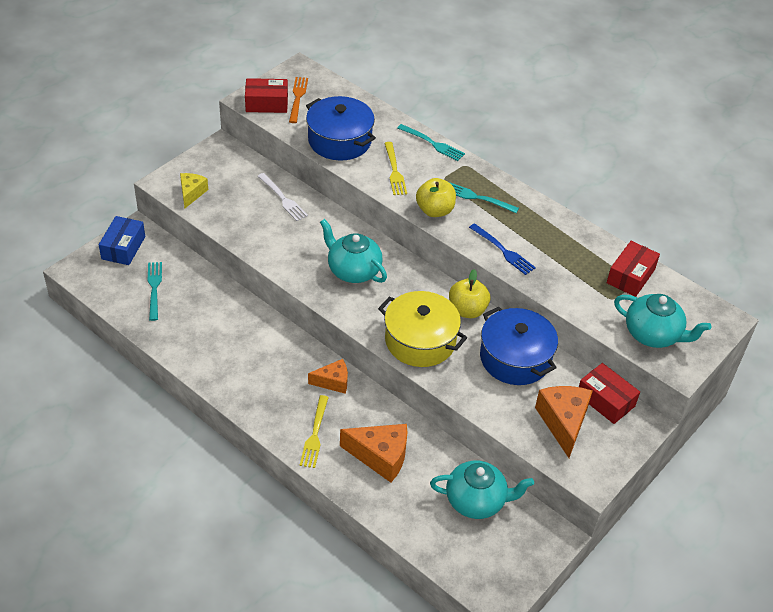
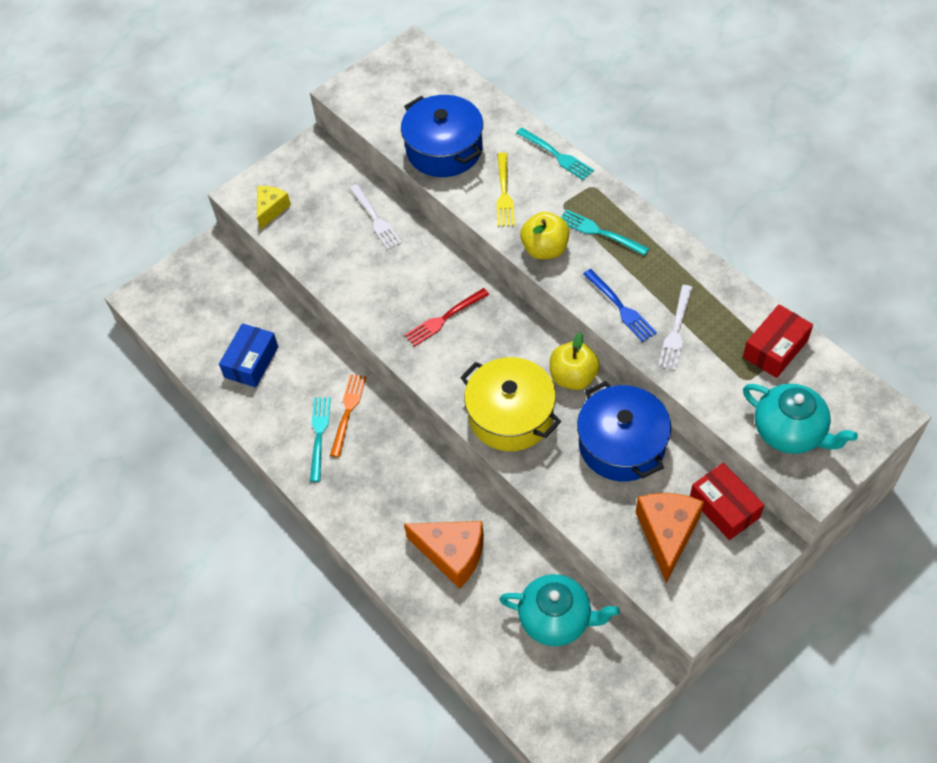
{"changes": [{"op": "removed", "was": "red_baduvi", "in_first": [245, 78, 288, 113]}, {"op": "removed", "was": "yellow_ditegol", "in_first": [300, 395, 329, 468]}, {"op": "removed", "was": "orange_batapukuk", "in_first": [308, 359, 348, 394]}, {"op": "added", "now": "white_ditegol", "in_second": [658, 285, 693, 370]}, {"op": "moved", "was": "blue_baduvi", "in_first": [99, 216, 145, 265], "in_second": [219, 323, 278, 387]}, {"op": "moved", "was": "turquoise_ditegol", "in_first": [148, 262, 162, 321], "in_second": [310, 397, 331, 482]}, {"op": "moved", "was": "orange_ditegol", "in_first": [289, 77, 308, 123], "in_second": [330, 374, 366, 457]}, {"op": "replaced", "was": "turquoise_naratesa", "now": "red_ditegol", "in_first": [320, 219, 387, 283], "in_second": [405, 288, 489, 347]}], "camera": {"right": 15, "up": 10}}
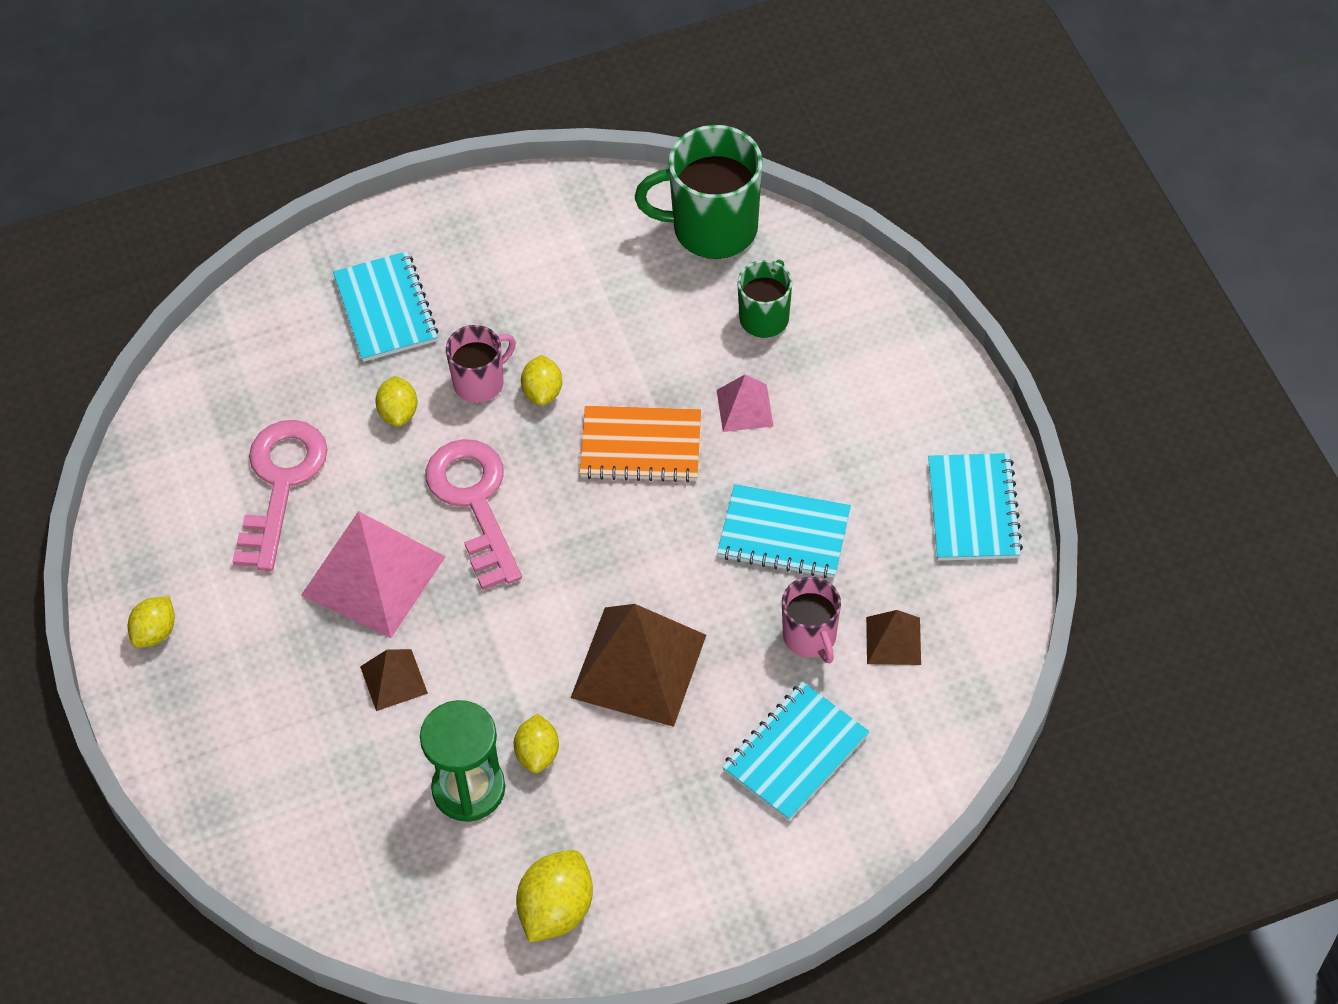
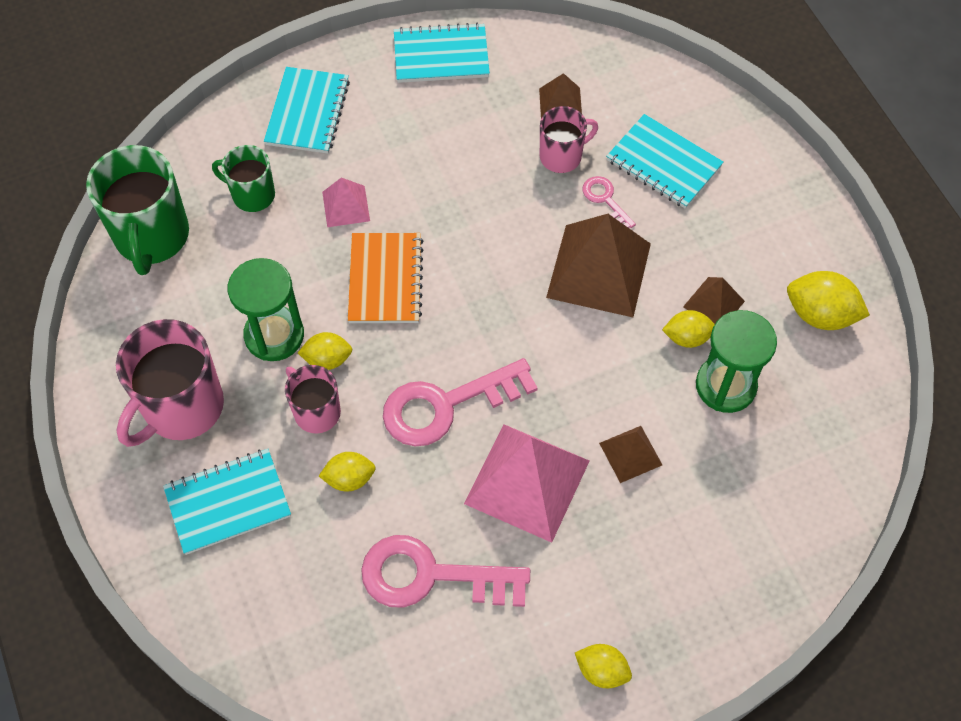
{"changes": [{"op": "added", "now": "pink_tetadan", "in_second": [116, 319, 224, 447]}, {"op": "added", "now": "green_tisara", "in_second": [228, 258, 304, 361]}, {"op": "added", "now": "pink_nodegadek", "in_second": [583, 176, 636, 228]}, {"op": "added", "now": "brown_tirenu", "in_second": [683, 277, 745, 324]}, {"op": "moved", "was": "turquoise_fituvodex", "in_first": [717, 484, 851, 578], "in_second": [264, 67, 350, 154]}], "camera": {"right": -95, "up": 5}}
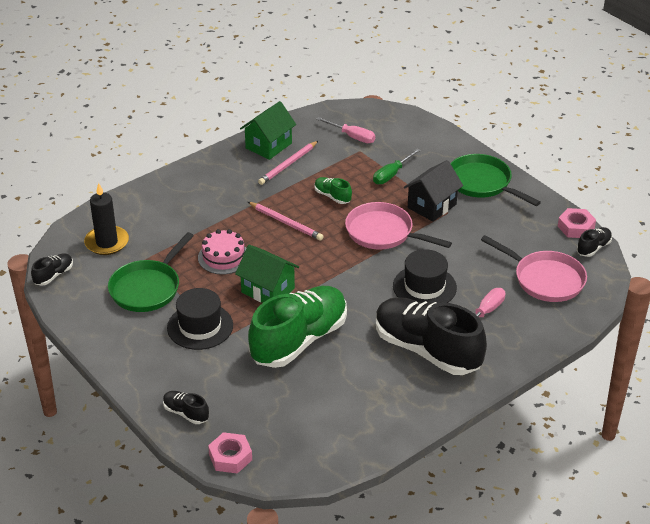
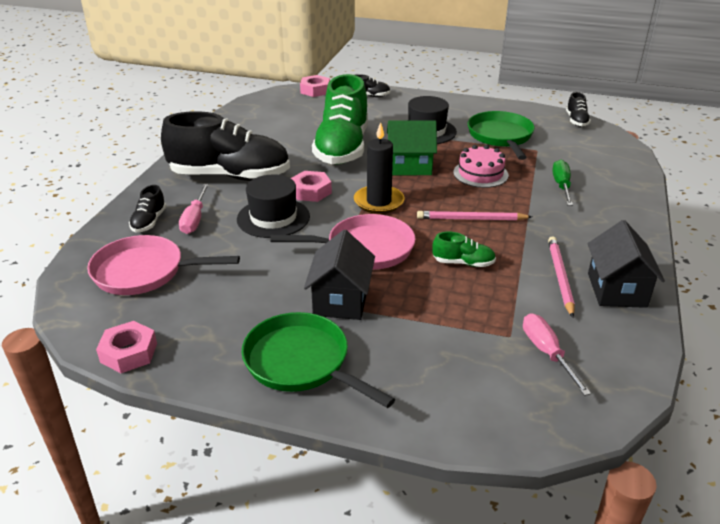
{"changes": [{"op": "added", "now": "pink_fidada", "in_second": [291, 171, 332, 202]}, {"op": "moved", "was": "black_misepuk", "in_first": [84, 183, 129, 255], "in_second": [354, 122, 405, 214]}, {"op": "moved", "was": "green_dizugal", "in_first": [373, 149, 421, 184], "in_second": [552, 160, 573, 206]}, {"op": "moved", "was": "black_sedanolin", "in_first": [577, 227, 612, 257], "in_second": [129, 185, 166, 232]}, {"op": "recoloured", "was": "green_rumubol", "now": "black_rumubol", "in_first": [240, 101, 296, 160], "in_second": [587, 220, 665, 308]}, {"op": "turned", "was": "pink_dizugal", "in_first": [316, 117, 375, 143], "in_second": [523, 314, 591, 396], "clockwise": 75}, {"op": "turned", "was": "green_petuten", "in_first": [450, 154, 541, 206], "in_second": [241, 312, 395, 408], "clockwise": -150}], "camera": {"right": 145, "up": -5}}
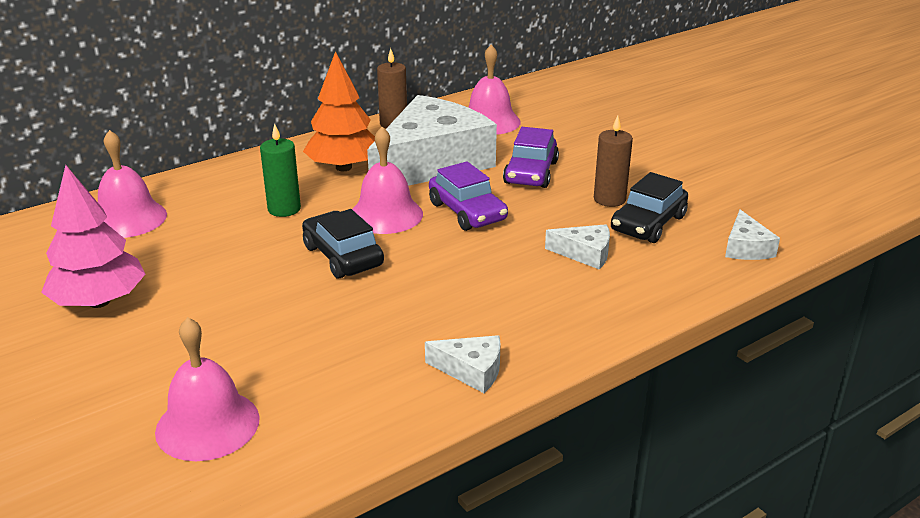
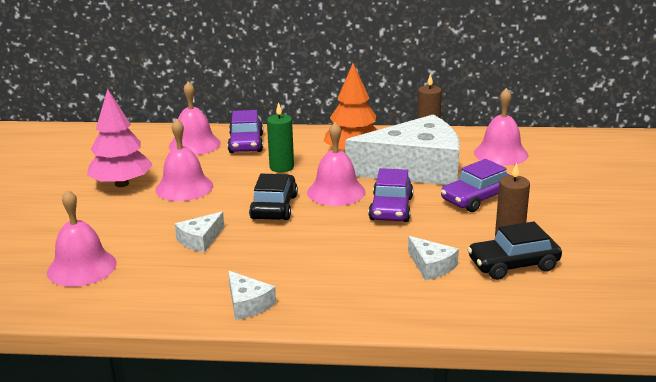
{"changes": [{"op": "added", "now": "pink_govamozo", "in_second": [155, 119, 213, 201]}, {"op": "added", "now": "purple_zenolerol", "in_second": [228, 110, 263, 153]}, {"op": "moved", "was": "white_batapukuk", "in_first": [725, 209, 780, 260], "in_second": [175, 212, 224, 252]}], "camera": {"right": 40, "up": -5}}
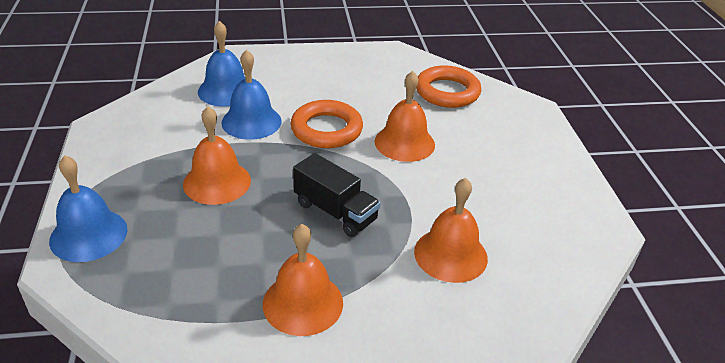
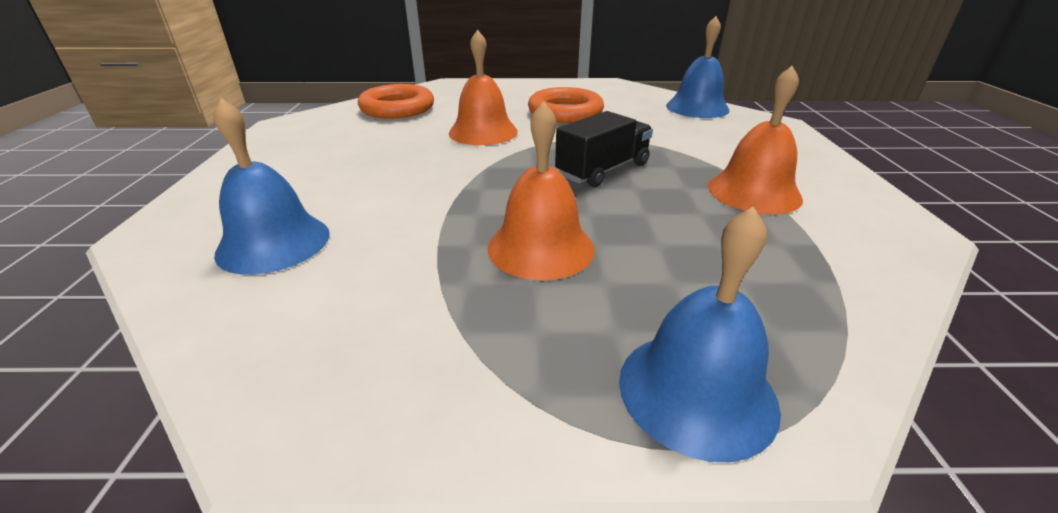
{"changes": [{"op": "removed", "was": "orange_govamozo", "in_first": [414, 178, 488, 283]}, {"op": "moved", "was": "blue_govamozo", "in_first": [221, 50, 282, 140], "in_second": [666, 16, 730, 118]}, {"op": "moved", "was": "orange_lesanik", "in_first": [291, 100, 363, 148], "in_second": [528, 87, 604, 123]}], "camera": {"right": -80, "up": -5}}
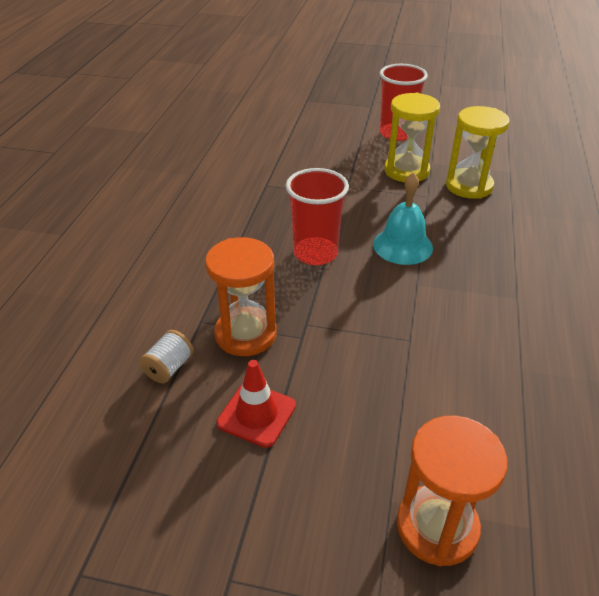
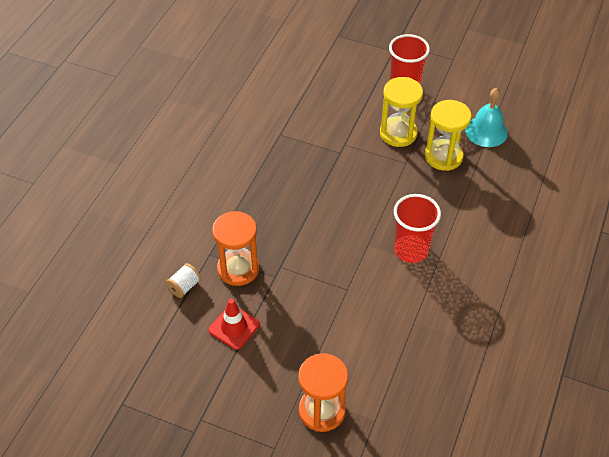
{"changes": [{"op": "moved", "was": "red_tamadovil", "in_first": [286, 168, 349, 265], "in_second": [394, 194, 441, 263]}, {"op": "moved", "was": "turquoise_govamozo", "in_first": [373, 172, 433, 265], "in_second": [465, 88, 508, 147]}], "camera": {"right": 10, "up": 10}}
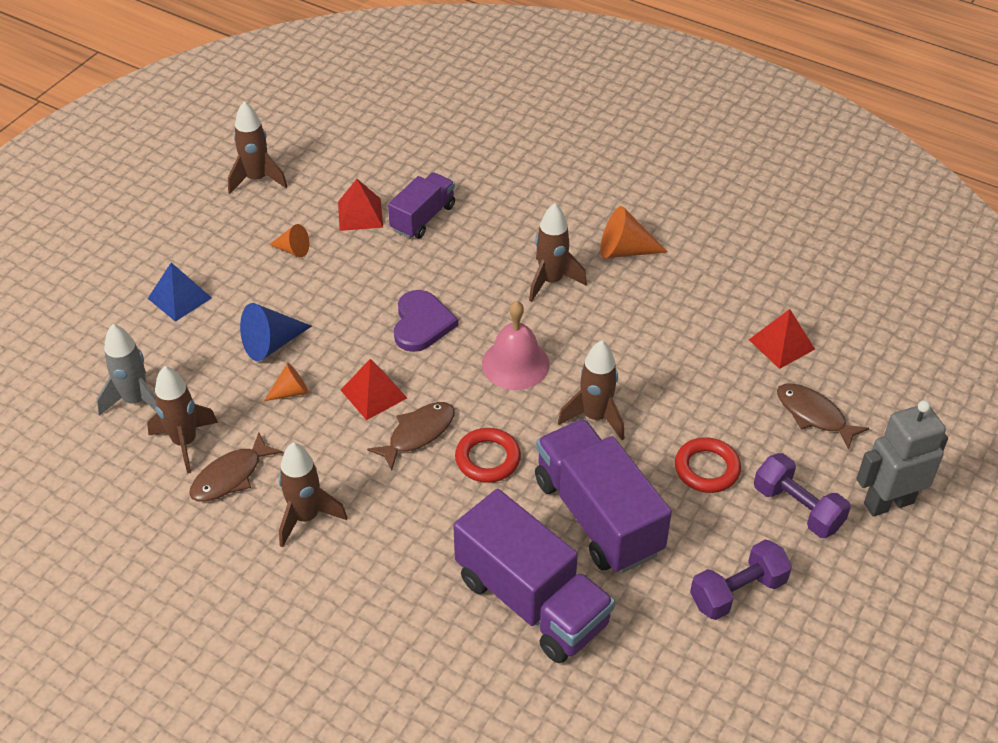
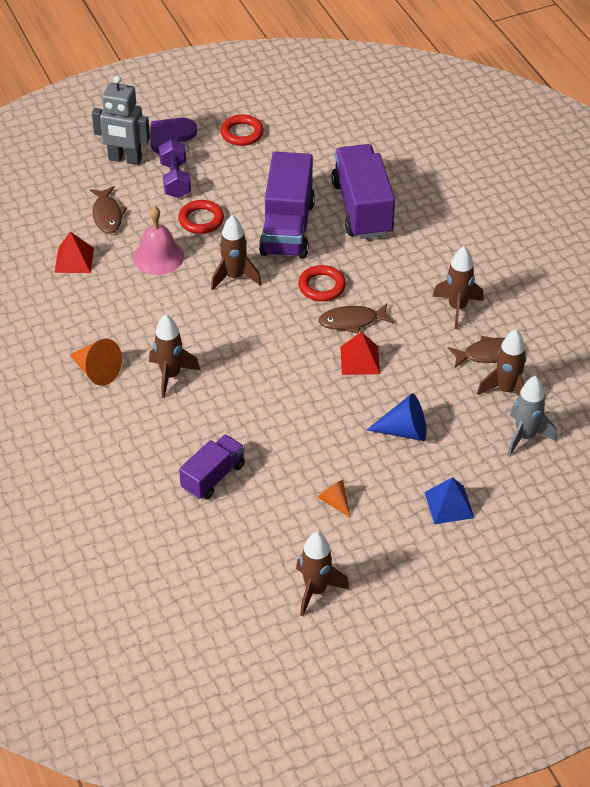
{"changes": [{"op": "removed", "was": "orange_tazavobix", "in_first": [264, 363, 309, 401]}, {"op": "removed", "was": "red_tirenu", "in_first": [338, 179, 383, 231]}, {"op": "removed", "was": "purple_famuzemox", "in_first": [690, 539, 792, 620]}, {"op": "added", "now": "red_lesanik", "in_second": [220, 115, 264, 146]}, {"op": "moved", "was": "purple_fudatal", "in_first": [394, 290, 458, 352], "in_second": [150, 118, 197, 154]}, {"op": "moved", "was": "pink_govamozo", "in_first": [482, 301, 550, 390], "in_second": [133, 206, 184, 275]}, {"op": "turned", "was": "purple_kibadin", "in_first": [388, 172, 455, 239], "in_second": [179, 434, 245, 499], "clockwise": 150}], "camera": {"right": -145, "up": 0}}
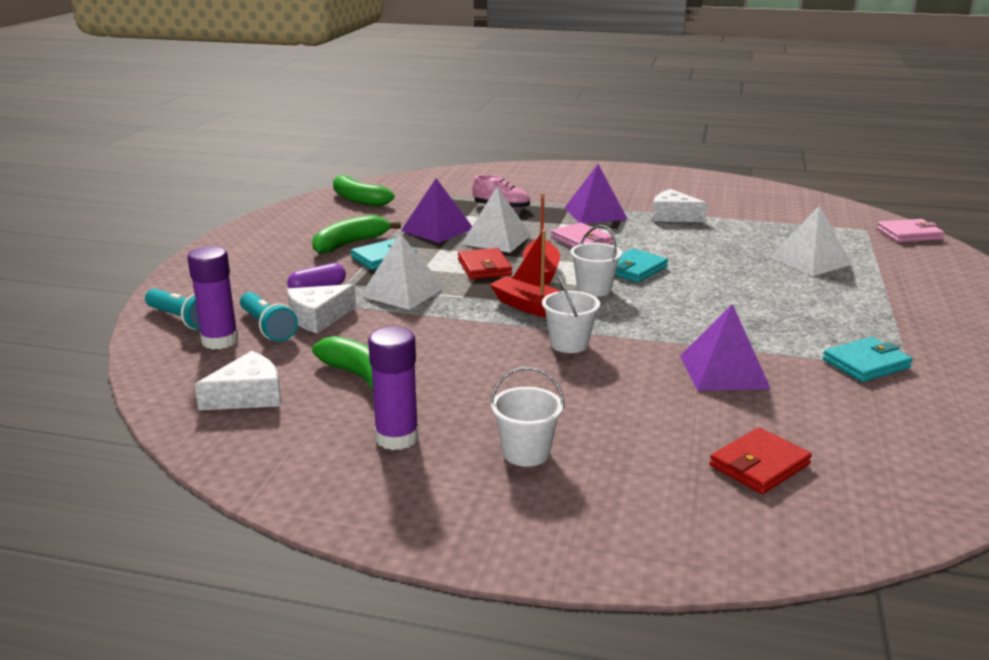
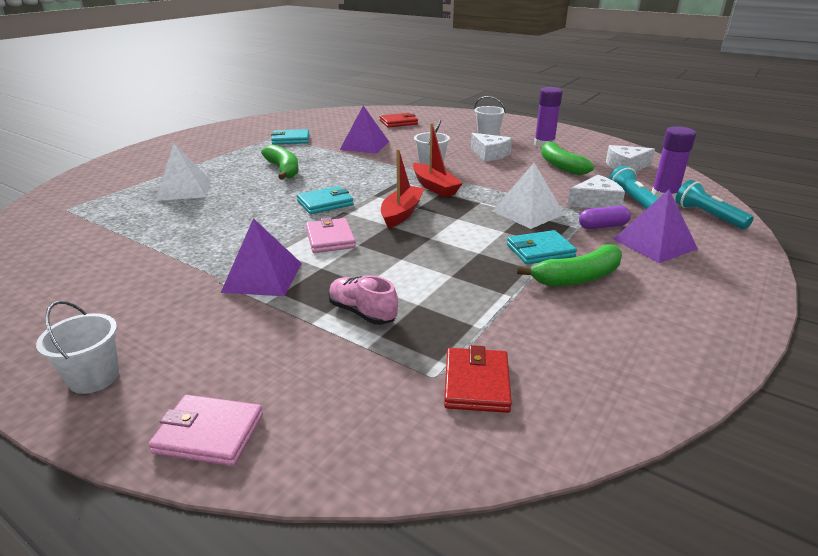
{"changes": [{"op": "removed", "was": "white_tirenu", "in_first": [462, 187, 531, 253]}, {"op": "moved", "was": "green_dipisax", "in_first": [333, 175, 394, 206], "in_second": [261, 145, 299, 180]}, {"op": "moved", "was": "purple_tirenu", "in_first": [401, 178, 472, 243], "in_second": [614, 190, 698, 263]}, {"op": "moved", "was": "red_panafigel", "in_first": [458, 248, 512, 279], "in_second": [444, 345, 512, 413]}, {"op": "moved", "was": "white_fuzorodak", "in_first": [570, 225, 622, 297], "in_second": [36, 301, 119, 394]}, {"op": "moved", "was": "white_batapukuk", "in_first": [652, 189, 708, 222], "in_second": [471, 133, 512, 162]}, {"op": "moved", "was": "pink_panafigel", "in_first": [877, 219, 945, 243], "in_second": [148, 395, 263, 466]}], "camera": {"right": -160, "up": 5}}
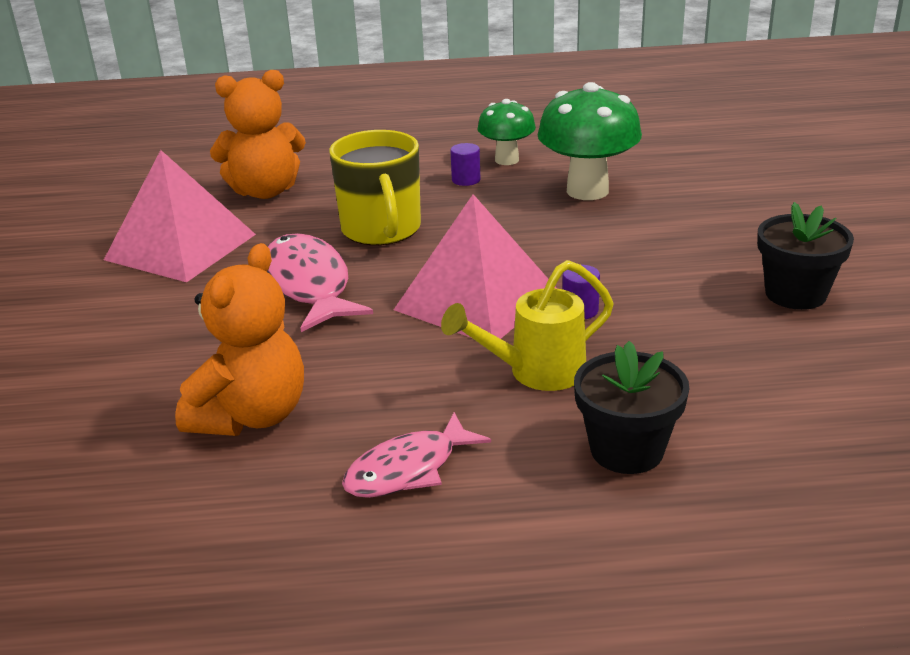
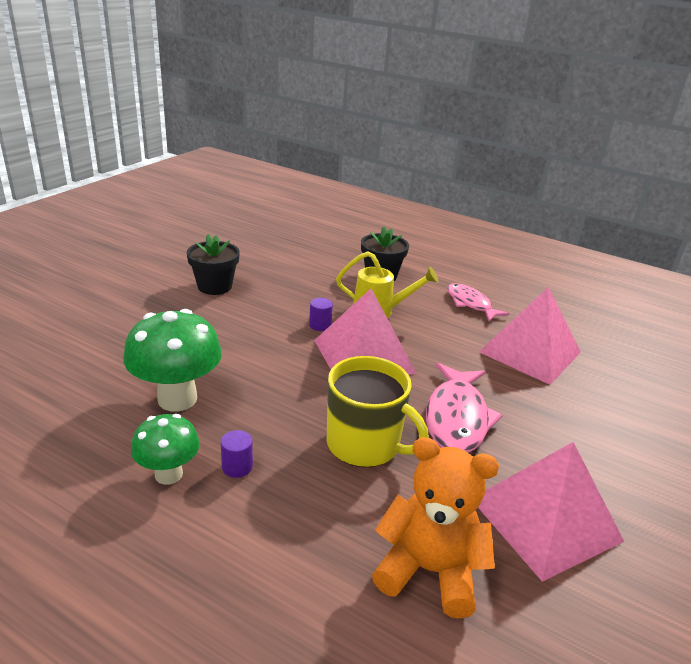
{"changes": [{"op": "replaced", "was": "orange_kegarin", "now": "pink_tirenu", "in_first": [175, 243, 304, 436], "in_second": [479, 287, 581, 385]}, {"op": "turned", "was": "yellow_tetadan", "in_first": [329, 130, 421, 245], "in_second": [327, 356, 429, 467], "clockwise": 105}, {"op": "turned", "was": "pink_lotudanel", "in_first": [342, 412, 491, 498], "in_second": [447, 283, 510, 321], "clockwise": -120}], "camera": {"right": -150, "up": 0}}
